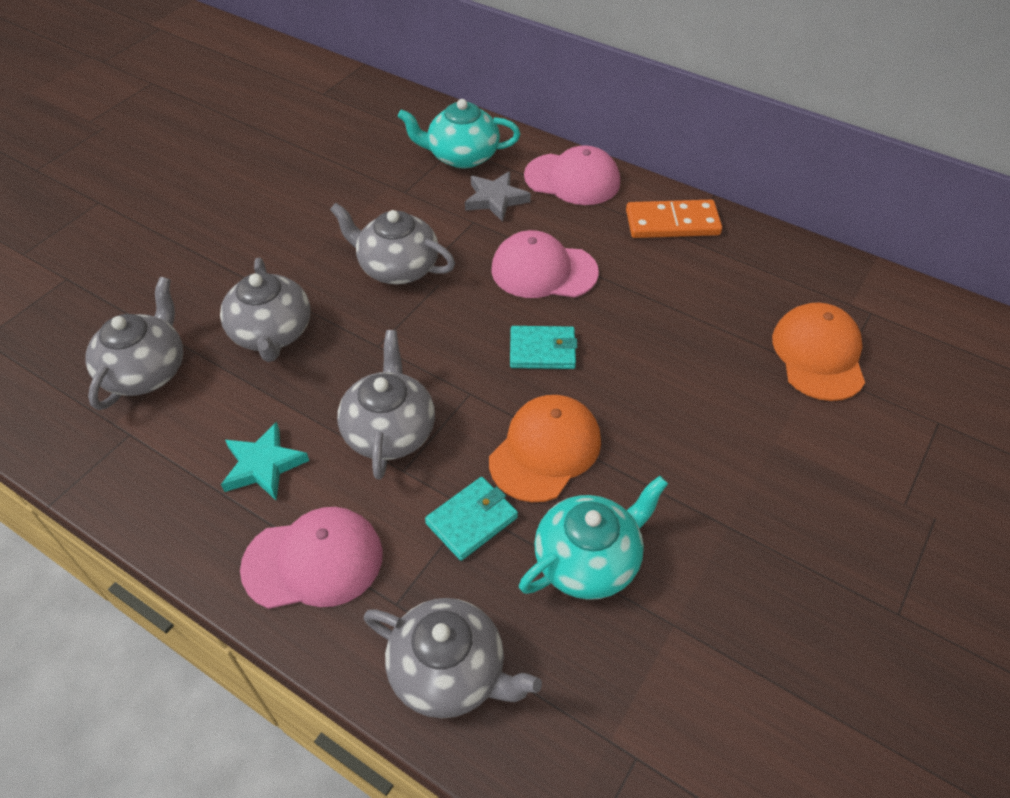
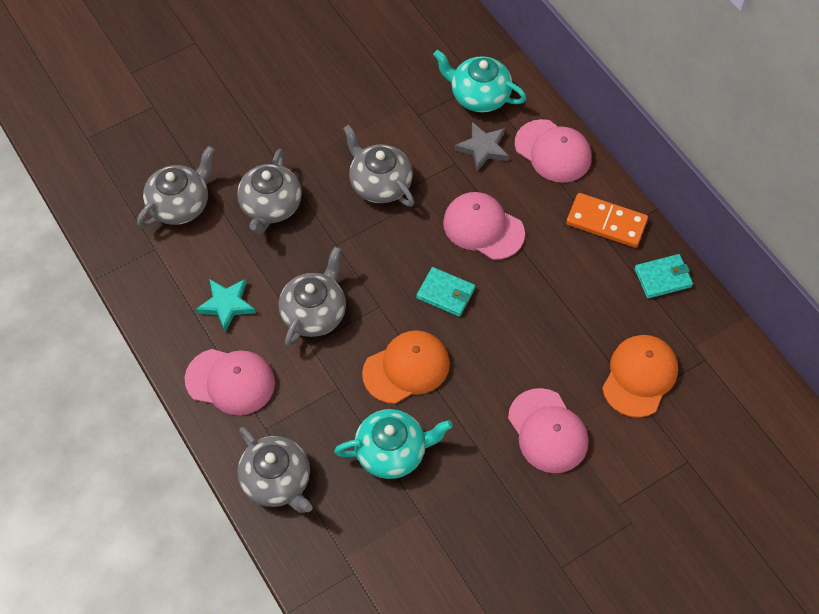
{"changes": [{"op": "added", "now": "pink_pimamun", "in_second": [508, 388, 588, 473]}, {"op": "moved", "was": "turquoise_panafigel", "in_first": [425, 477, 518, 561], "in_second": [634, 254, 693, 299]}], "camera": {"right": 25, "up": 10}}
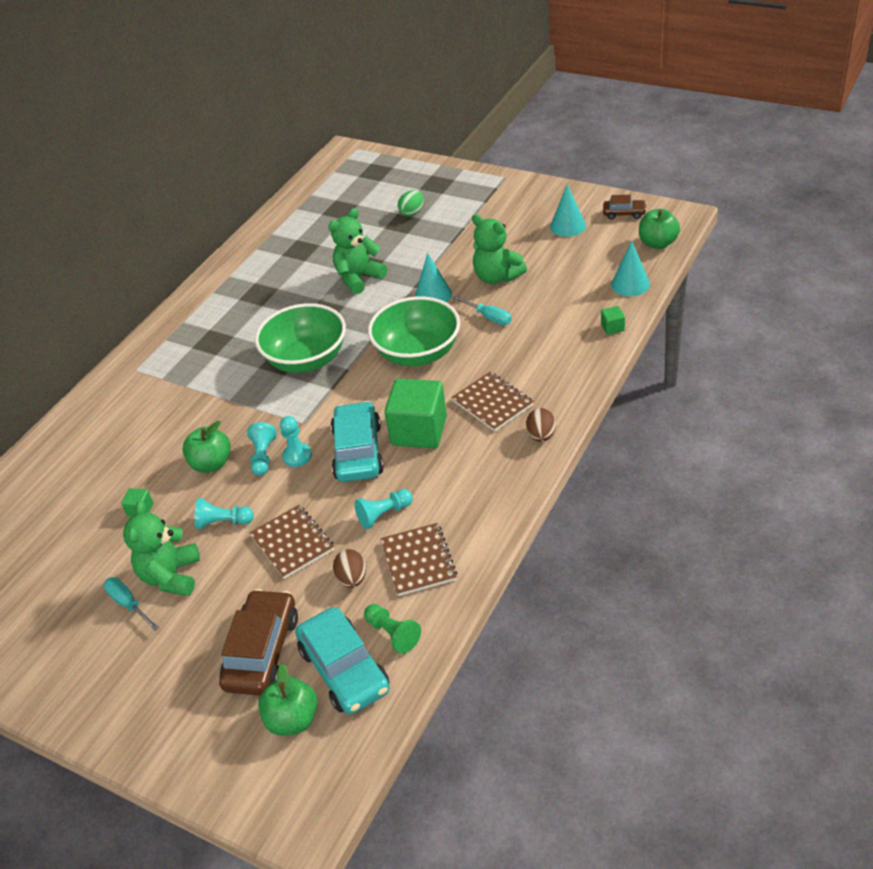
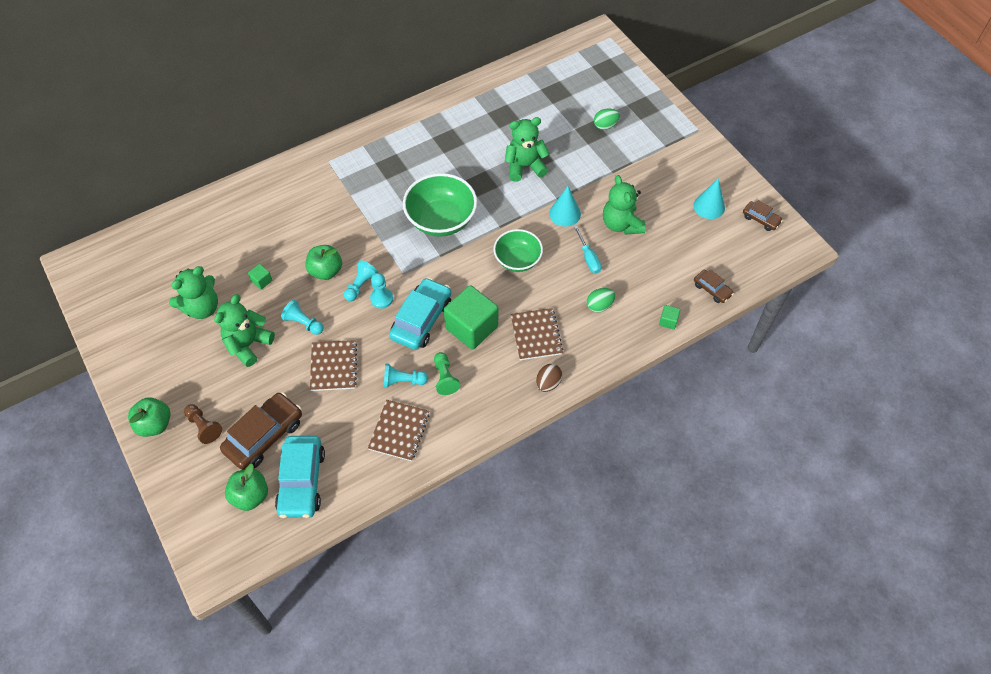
{"changes": [{"op": "removed", "was": "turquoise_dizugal", "in_first": [104, 577, 159, 631]}, {"op": "removed", "was": "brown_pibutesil", "in_first": [333, 549, 366, 588]}, {"op": "added", "now": "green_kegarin", "in_second": [169, 266, 218, 319]}, {"op": "added", "now": "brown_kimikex", "in_second": [184, 404, 222, 444]}, {"op": "added", "now": "green_pibutesil", "in_second": [587, 288, 615, 312]}, {"op": "moved", "was": "green_kimikex", "in_first": [364, 604, 421, 654], "in_second": [434, 352, 460, 395]}, {"op": "moved", "was": "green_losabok", "in_first": [639, 209, 680, 249], "in_second": [128, 397, 171, 437]}, {"op": "replaced", "was": "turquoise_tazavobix", "now": "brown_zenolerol", "in_first": [611, 241, 650, 296], "in_second": [694, 269, 734, 303]}, {"op": "resized", "was": "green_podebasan", "in_first": [368, 296, 460, 366], "in_second": [493, 229, 543, 272], "ratio": 0.65}], "camera": {"right": 25, "up": 15}}
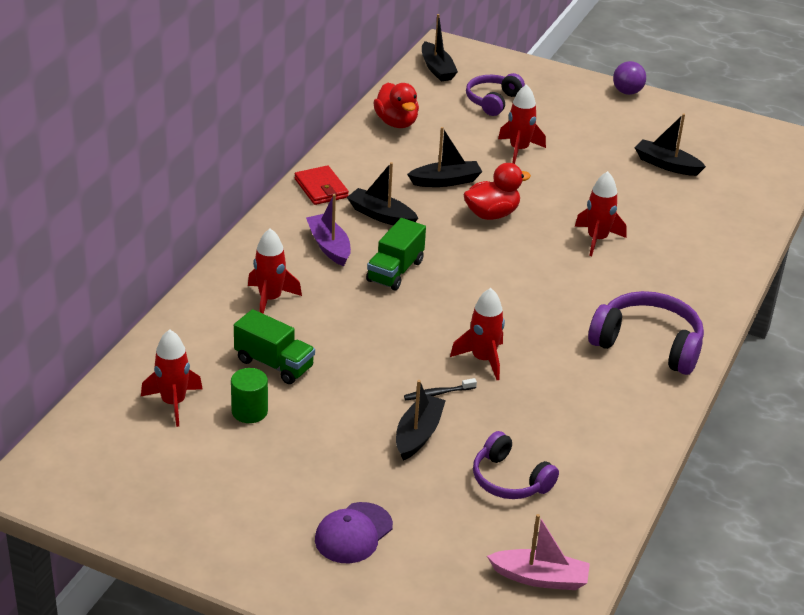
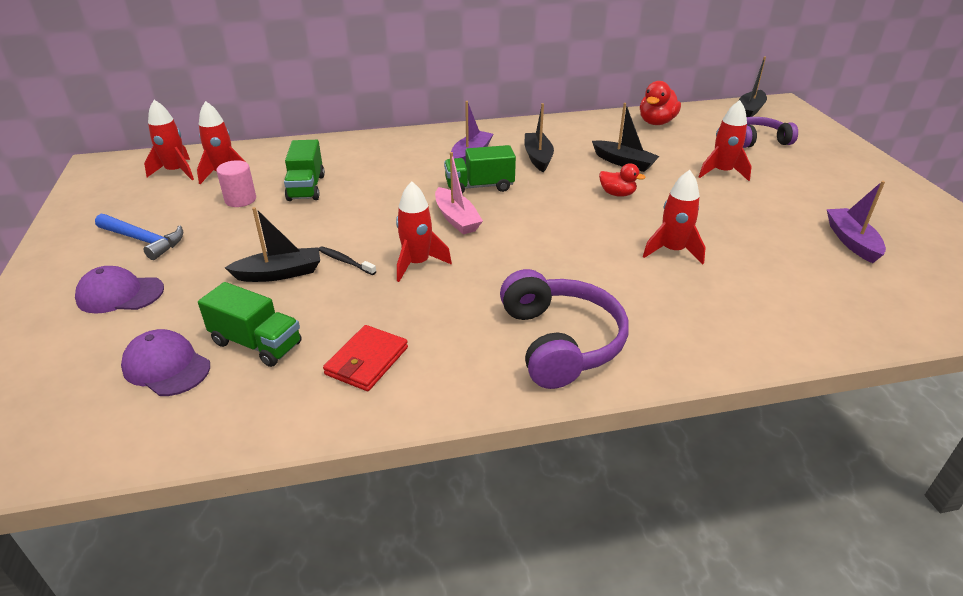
{"changes": [{"op": "removed", "was": "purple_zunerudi", "in_first": [613, 61, 646, 95]}, {"op": "added", "now": "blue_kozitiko", "in_second": [95, 214, 183, 260]}, {"op": "added", "now": "purple_pimamun", "in_second": [121, 329, 210, 396]}, {"op": "moved", "was": "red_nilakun", "in_first": [248, 228, 302, 314], "in_second": [144, 100, 194, 180]}, {"op": "moved", "was": "red_panafigel", "in_first": [295, 165, 349, 205], "in_second": [323, 325, 408, 391]}, {"op": "moved", "was": "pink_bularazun", "in_first": [487, 514, 590, 590], "in_second": [435, 152, 483, 235]}, {"op": "replaced", "was": "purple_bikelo", "now": "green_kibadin", "in_first": [473, 431, 559, 499], "in_second": [198, 282, 301, 367]}, {"op": "recoloured", "was": "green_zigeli", "now": "pink_zigeli", "in_first": [231, 368, 268, 423], "in_second": [216, 160, 256, 207]}, {"op": "recoloured", "was": "black_bularazun", "now": "purple_bularazun", "in_first": [635, 113, 706, 176], "in_second": [827, 181, 886, 263]}, {"op": "resized", "was": "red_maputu", "in_first": [464, 163, 531, 220], "in_second": [599, 163, 646, 197], "ratio": 0.64}], "camera": {"right": 55, "up": 0}}
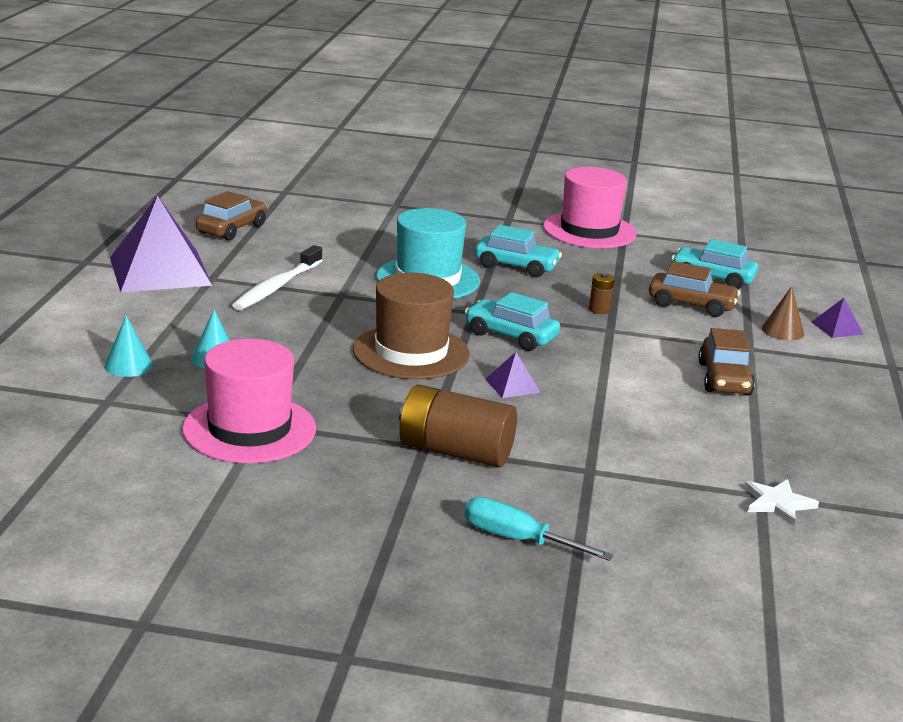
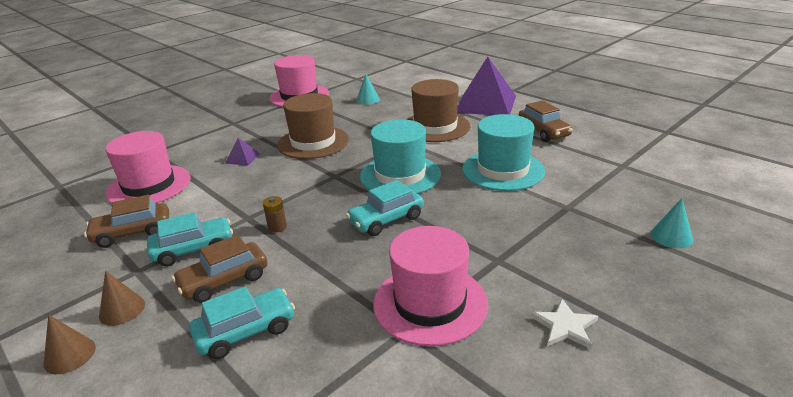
{"changes": [{"op": "removed", "was": "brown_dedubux", "in_first": [399, 384, 517, 467]}, {"op": "removed", "was": "turquoise_dizugal", "in_first": [465, 497, 614, 561]}, {"op": "added", "now": "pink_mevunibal", "in_second": [105, 131, 190, 204]}, {"op": "added", "now": "turquoise_mevunibal", "in_second": [462, 114, 545, 191]}, {"op": "moved", "was": "turquoise_tazavobix", "in_first": [104, 315, 153, 377], "in_second": [651, 198, 693, 249]}, {"op": "moved", "was": "turquoise_zenolerol", "in_first": [465, 292, 560, 351], "in_second": [147, 212, 233, 267]}, {"op": "moved", "was": "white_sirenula", "in_first": [744, 479, 819, 525], "in_second": [531, 298, 598, 349]}, {"op": "replaced", "was": "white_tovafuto", "now": "brown_mevunibal", "in_first": [232, 245, 323, 310], "in_second": [406, 79, 471, 142]}, {"op": "replaced", "was": "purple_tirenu", "now": "brown_tazavobix", "in_first": [812, 298, 863, 338], "in_second": [43, 315, 96, 374]}, {"op": "turned", "was": "brown_zenolerol", "in_first": [698, 328, 755, 396], "in_second": [84, 195, 169, 248], "clockwise": -60}], "camera": {"right": 130, "up": 5}}
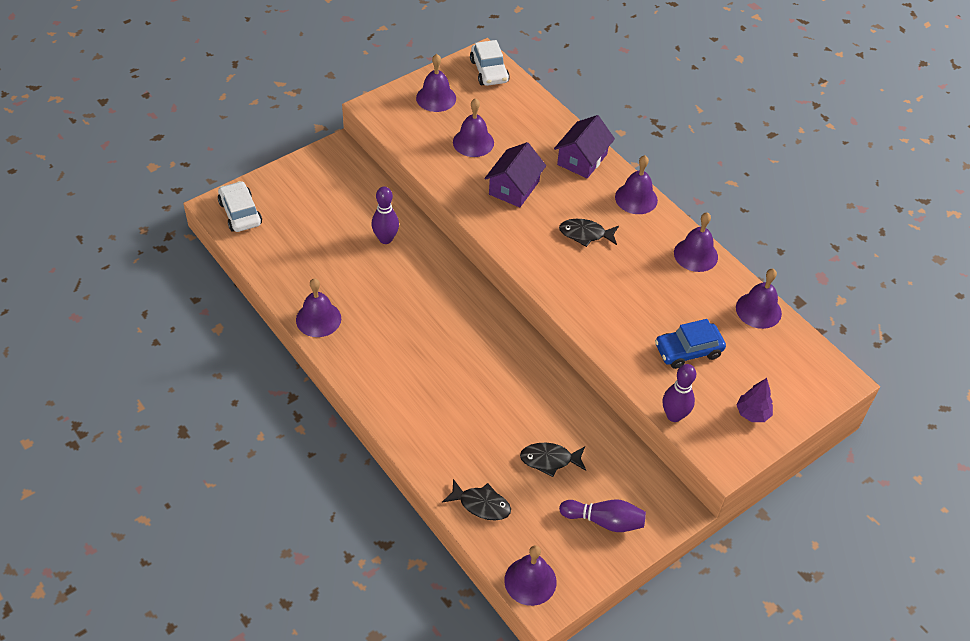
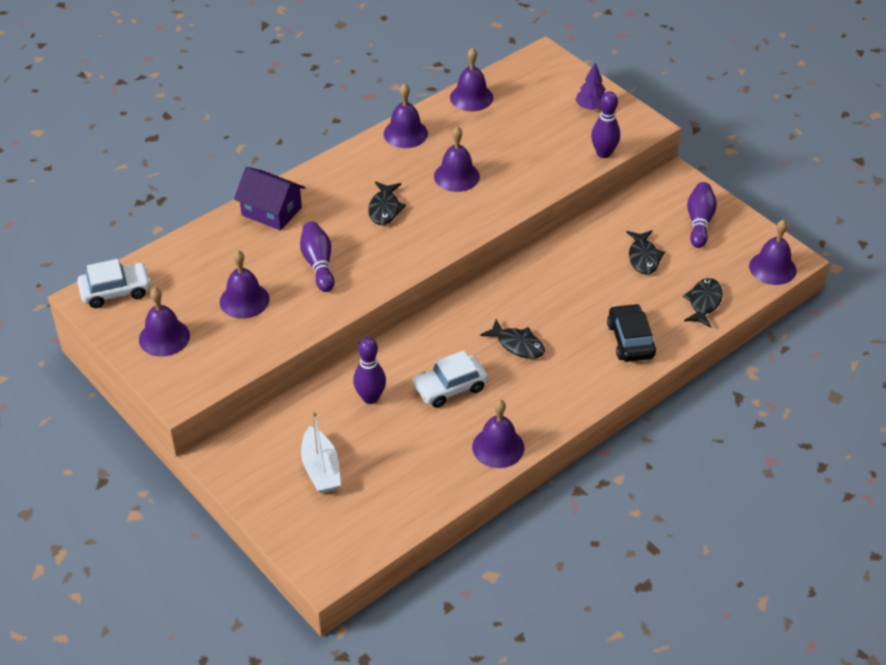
{"changes": [{"op": "removed", "was": "blue_zenolerol", "in_first": [655, 319, 726, 369]}, {"op": "added", "now": "white_bularazun", "in_second": [301, 411, 341, 493]}, {"op": "added", "now": "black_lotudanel", "in_second": [480, 319, 545, 359]}, {"op": "added", "now": "black_zenolerol", "in_second": [607, 303, 656, 362]}, {"op": "moved", "was": "white_zenolerol", "in_first": [218, 181, 262, 232], "in_second": [412, 350, 488, 408]}, {"op": "moved", "was": "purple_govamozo", "in_first": [615, 155, 658, 214], "in_second": [434, 126, 480, 192]}, {"op": "replaced", "was": "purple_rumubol", "now": "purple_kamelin", "in_first": [484, 142, 546, 207], "in_second": [300, 222, 334, 292]}], "camera": {"right": -90, "up": -5}}
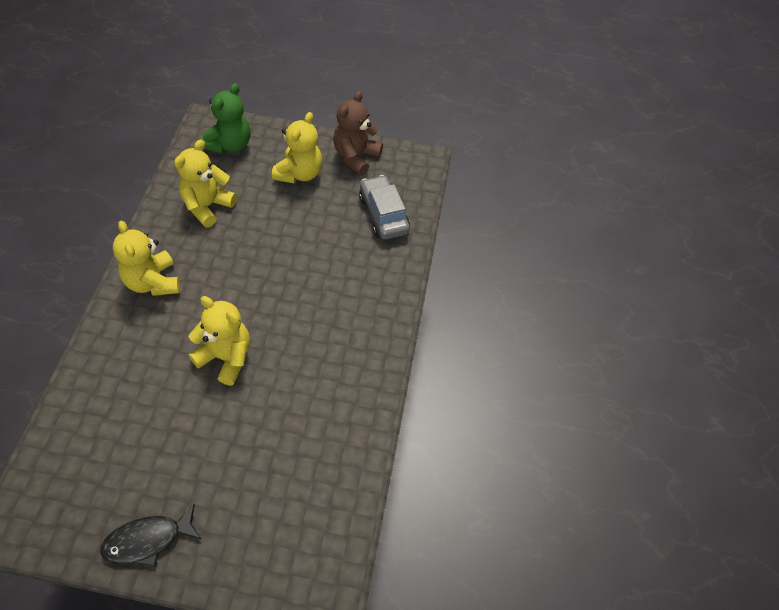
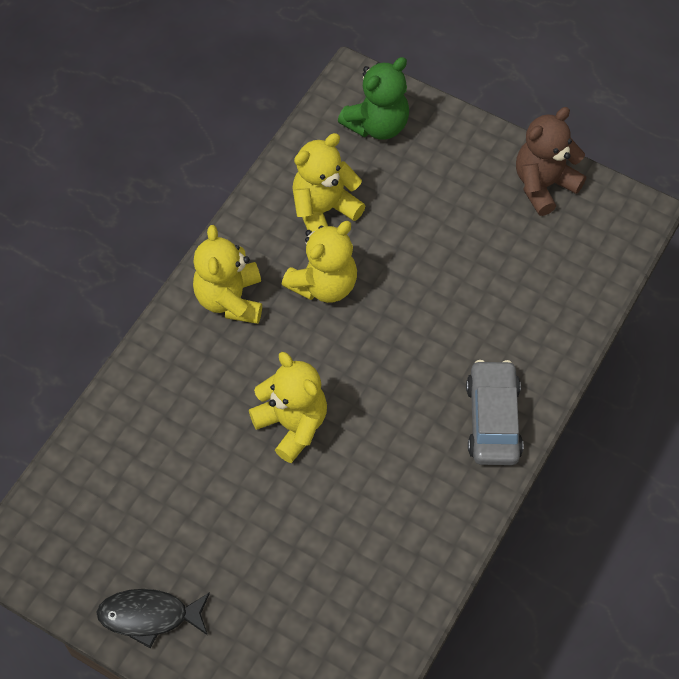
{"changes": [{"op": "moved", "was": "yellow_kegarin", "in_first": [272, 112, 322, 184], "in_second": [282, 221, 357, 303]}, {"op": "moved", "was": "grey_zenolerol", "in_first": [359, 175, 410, 240], "in_second": [466, 360, 523, 465]}], "camera": {"right": 25, "up": 5}}
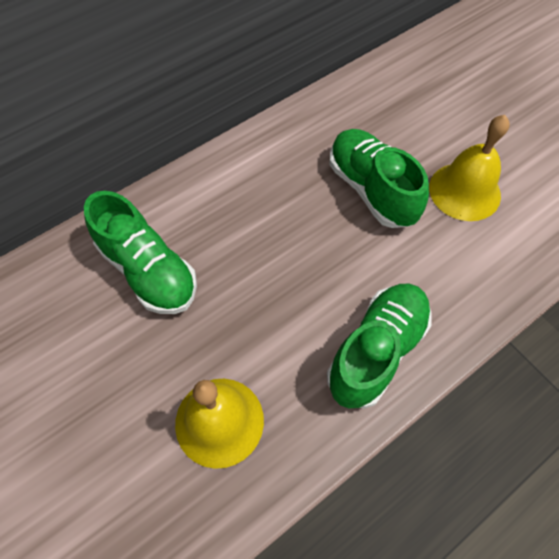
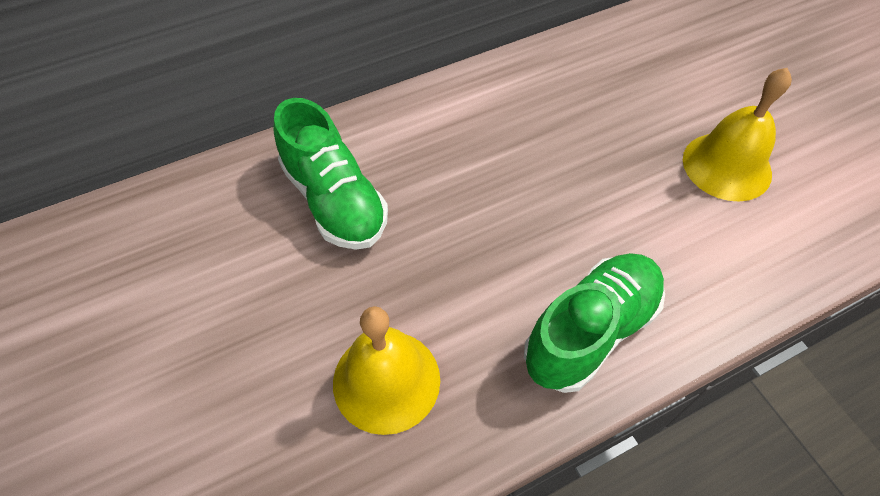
{"changes": [{"op": "removed", "was": "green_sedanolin", "in_first": [329, 129, 429, 228]}], "camera": {"right": 10, "up": -5}}
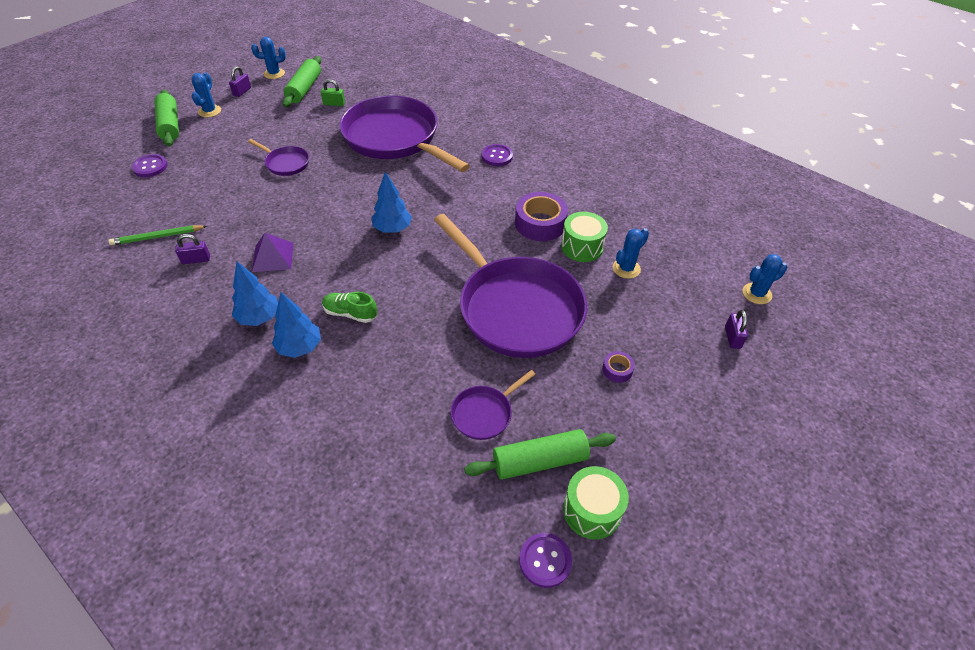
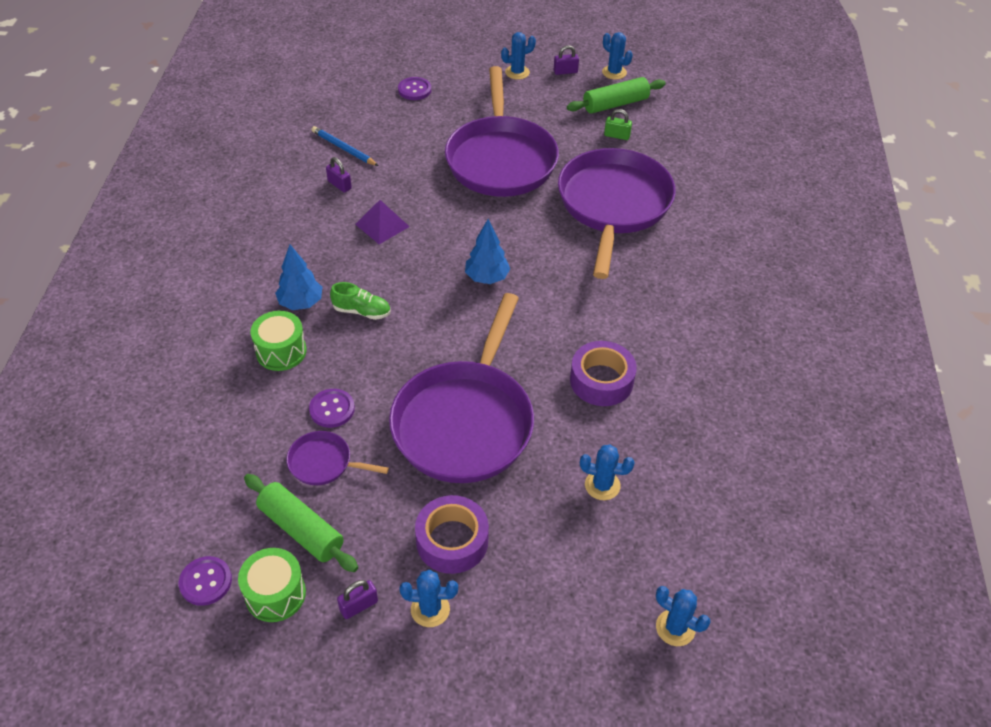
{"changes": [{"op": "removed", "was": "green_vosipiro", "in_first": [154, 90, 179, 146]}, {"op": "removed", "was": "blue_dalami", "in_first": [232, 262, 278, 326]}, {"op": "added", "now": "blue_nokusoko", "in_second": [399, 570, 458, 627]}, {"op": "moved", "was": "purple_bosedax", "in_first": [481, 144, 513, 166], "in_second": [309, 389, 355, 428]}, {"op": "moved", "was": "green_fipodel", "in_first": [561, 212, 608, 262], "in_second": [251, 311, 307, 371]}, {"op": "moved", "was": "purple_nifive", "in_first": [725, 310, 748, 349], "in_second": [337, 580, 378, 619]}, {"op": "recoloured", "was": "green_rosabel", "now": "blue_rosabel", "in_first": [108, 225, 207, 245], "in_second": [312, 126, 379, 166]}, {"op": "turned", "was": "green_nifive", "in_first": [321, 79, 345, 106], "in_second": [604, 109, 632, 140], "clockwise": -45}, {"op": "turned", "was": "green_sedanolin", "in_first": [322, 292, 377, 323], "in_second": [330, 282, 391, 320], "clockwise": 120}, {"op": "resized", "was": "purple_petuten", "in_first": [248, 139, 309, 176], "in_second": [445, 66, 559, 197], "ratio": 2.33}, {"op": "resized", "was": "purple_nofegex", "in_first": [602, 351, 635, 383], "in_second": [415, 495, 489, 574], "ratio": 2.06}], "camera": {"right": 55, "up": 0}}
